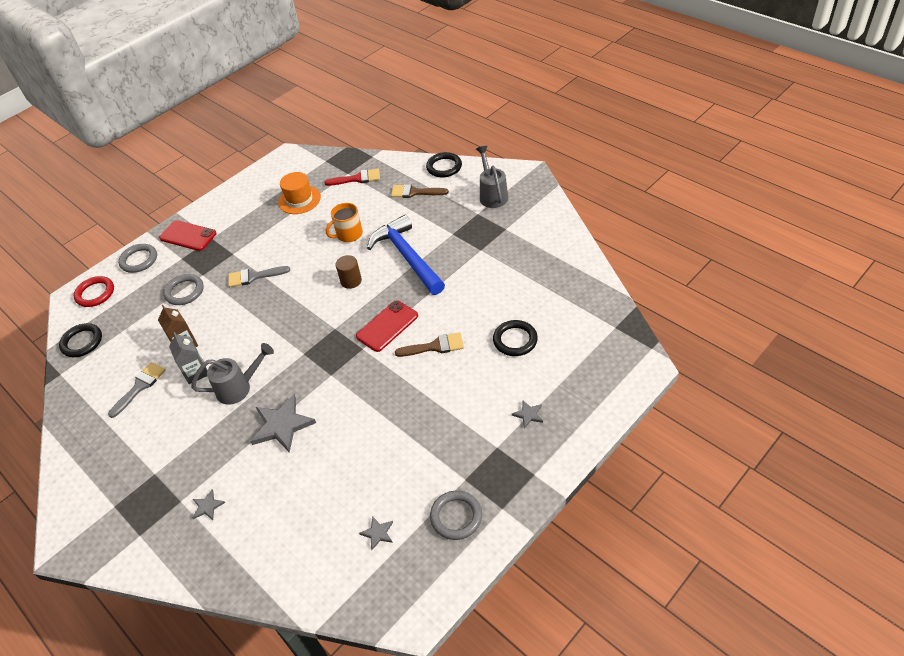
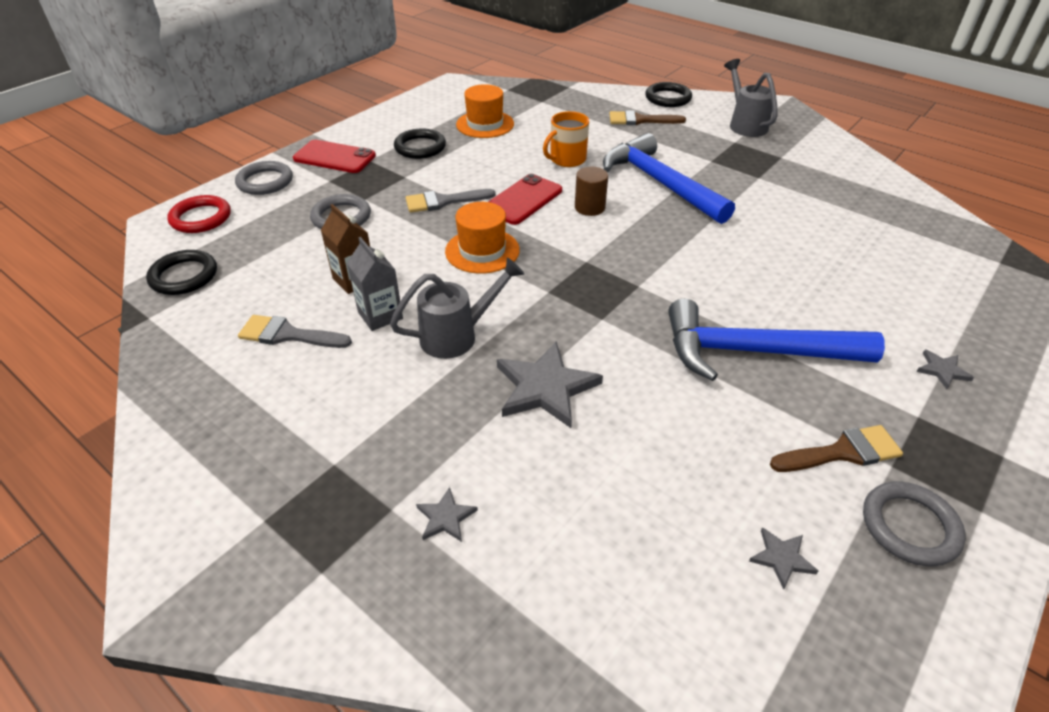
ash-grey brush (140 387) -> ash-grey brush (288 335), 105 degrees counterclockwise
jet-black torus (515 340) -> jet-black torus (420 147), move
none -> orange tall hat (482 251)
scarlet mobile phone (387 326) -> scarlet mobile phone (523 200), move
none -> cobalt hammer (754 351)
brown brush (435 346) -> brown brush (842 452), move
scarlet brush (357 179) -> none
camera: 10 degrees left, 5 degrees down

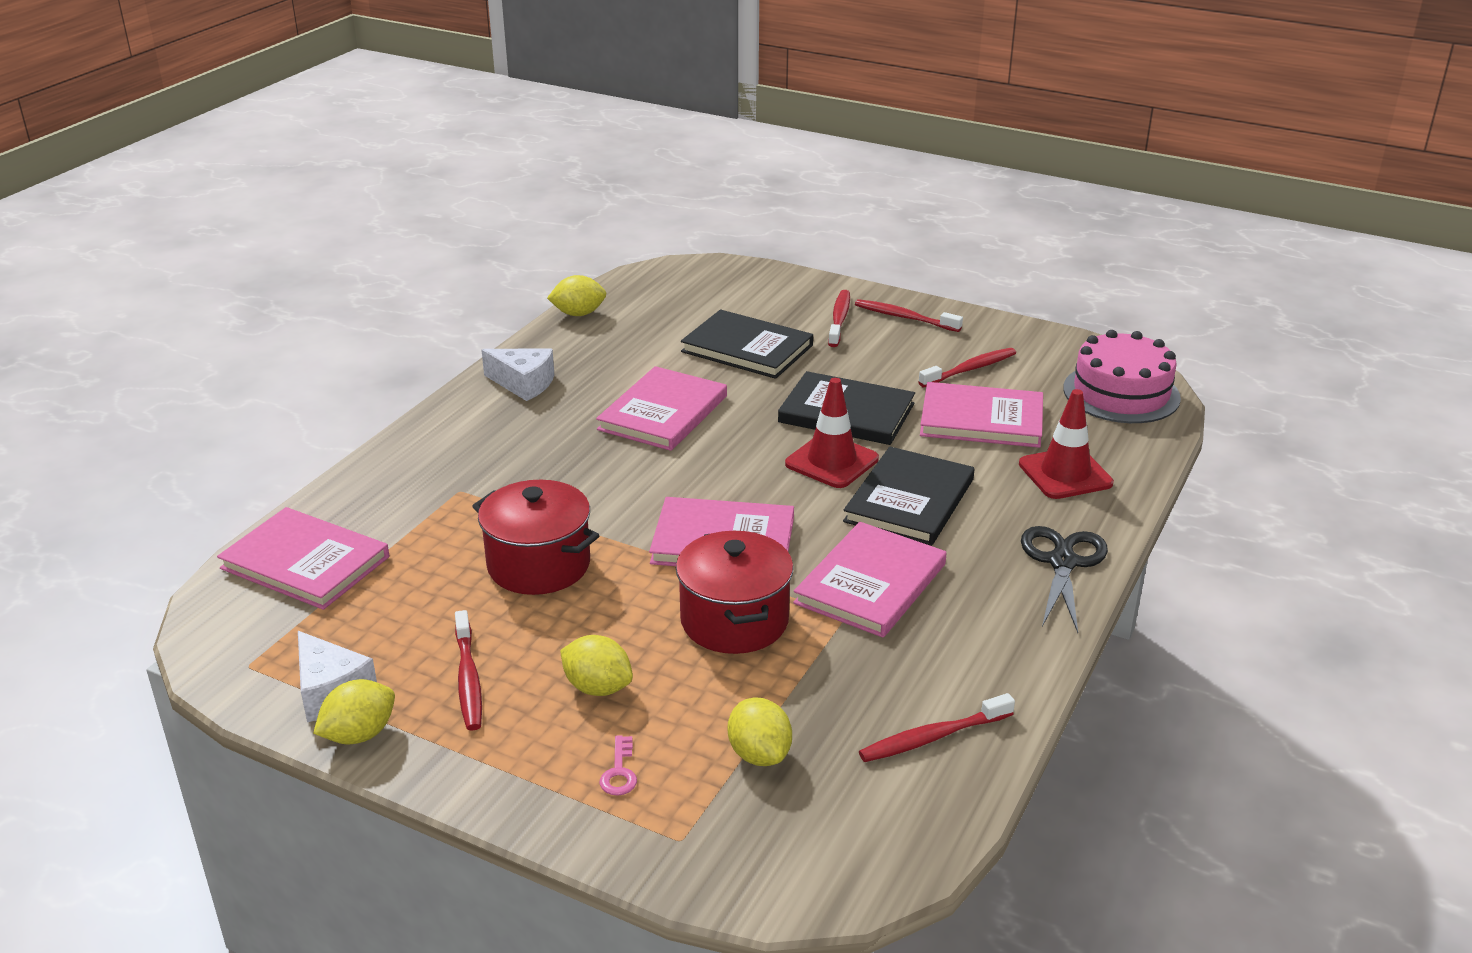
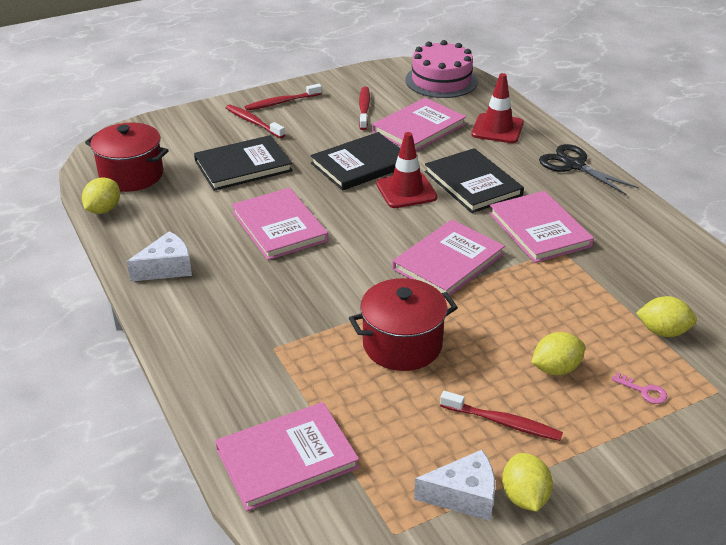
scarlet cooking pot (734 621) -> scarlet cooking pot (131 175), move
scarlet dental brush (933 737) -> none
camera: 55 degrees left, 5 degrees up

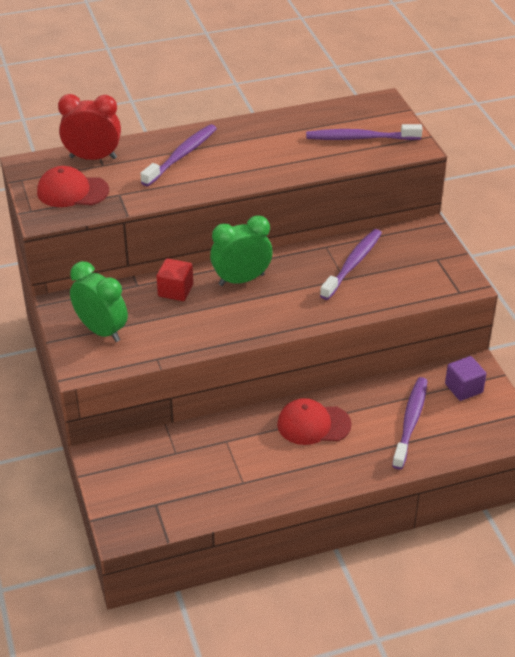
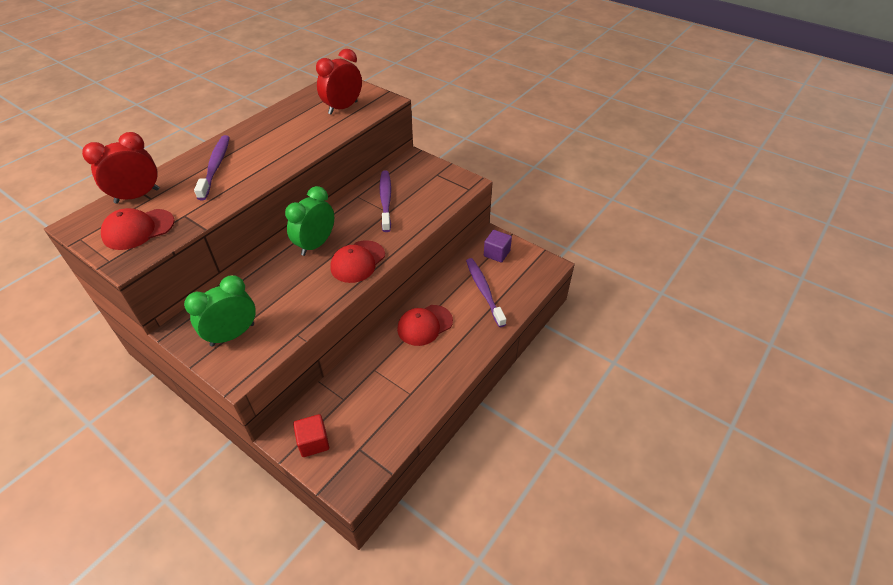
leaf-green clock (101 331) -> leaf-green clock (232 334), 45 degrees counterclockwise
scarlet solid cube (175 290) -> scarlet solid cube (313 442), move
purple dental brush (360 138) -> scarlet clock (343 108)
none -> scarlet peaked cap (358 262)
camera: 35 degrees left, 5 degrees up

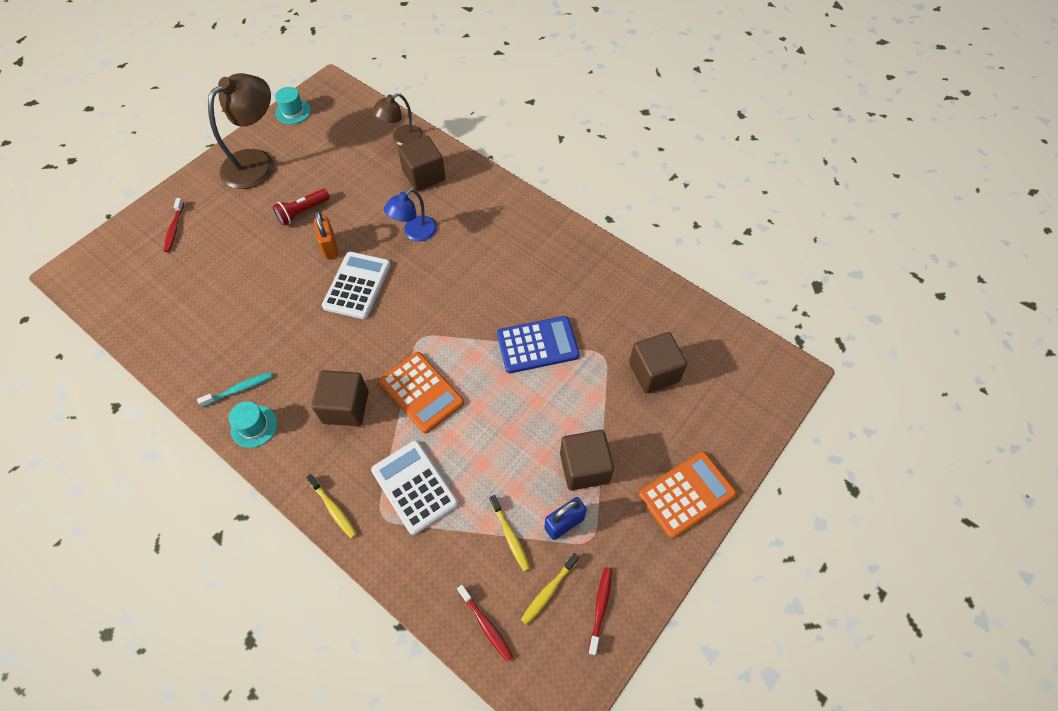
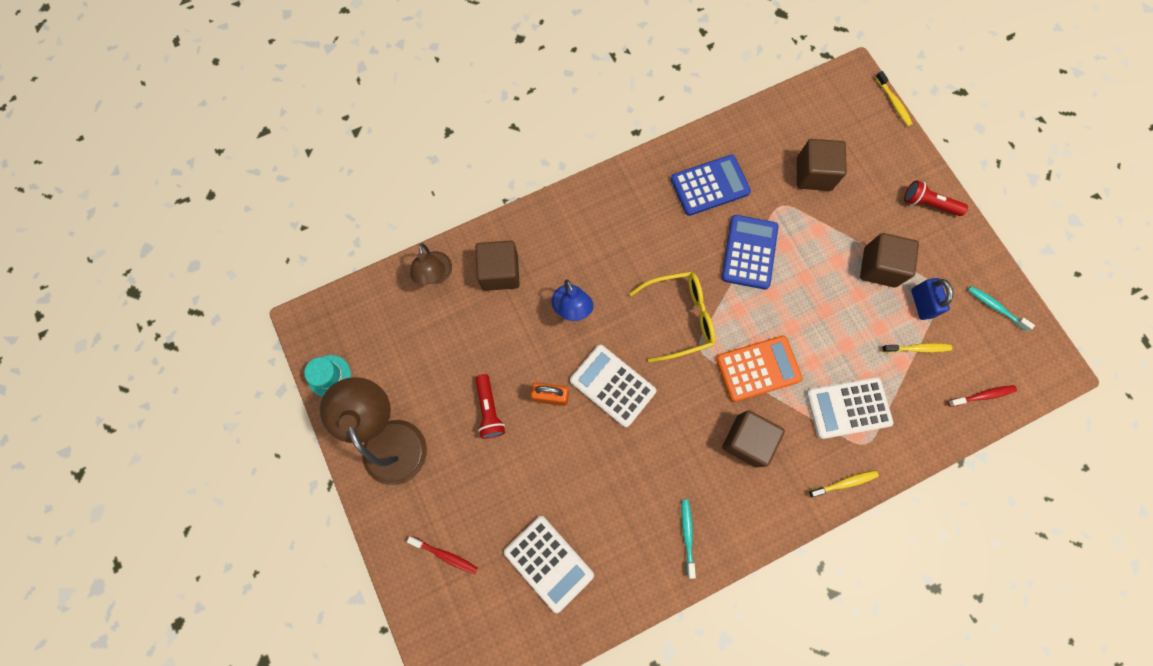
none -> white pocket calculator (548 563)
none -> bright yellow eyeglasses (680 317)
none -> cobalt pocket calculator (710 186)
bright yellow dental brush (548 591) -> bright yellow dental brush (893 103), move
orange pocket calculator (686 494) -> scarlet pocket torch (928 204)
scarlet dental brush (600 608) -> turquoise dental brush (995 307)
turquoise tall hat (254 426) -> none
camera: 65 degrees left, 15 degrees up

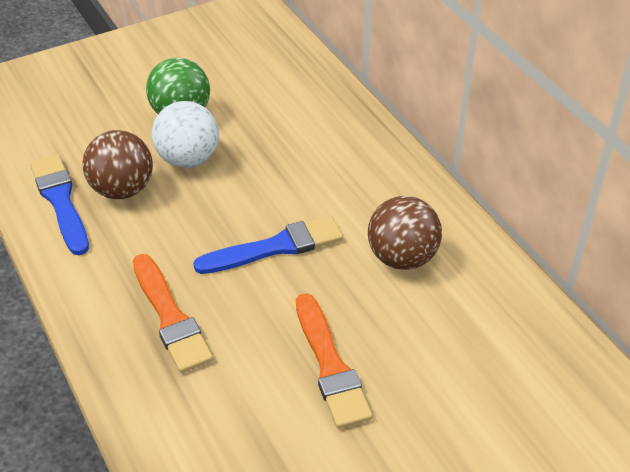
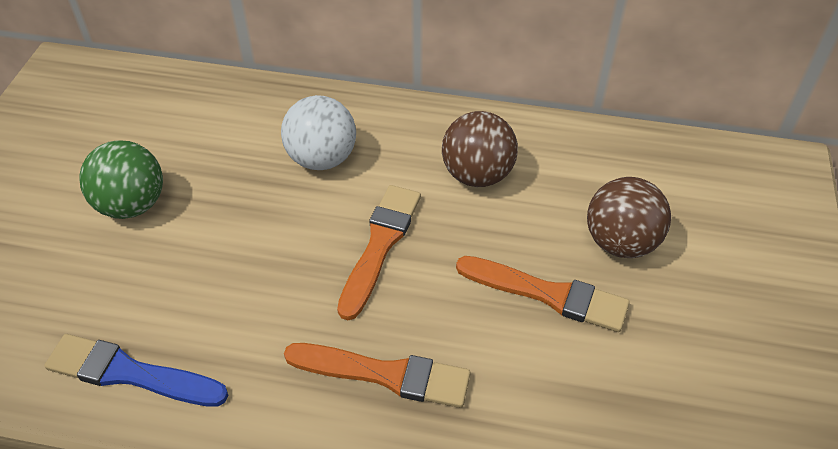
white ball (188 159) -> white ball (322 159), move
cobalt brush (275 247) -> orange brush (380 245)
brown ball (122 190) -> brown ball (620 242), move
camera: 50 degrees left, 5 degrees up

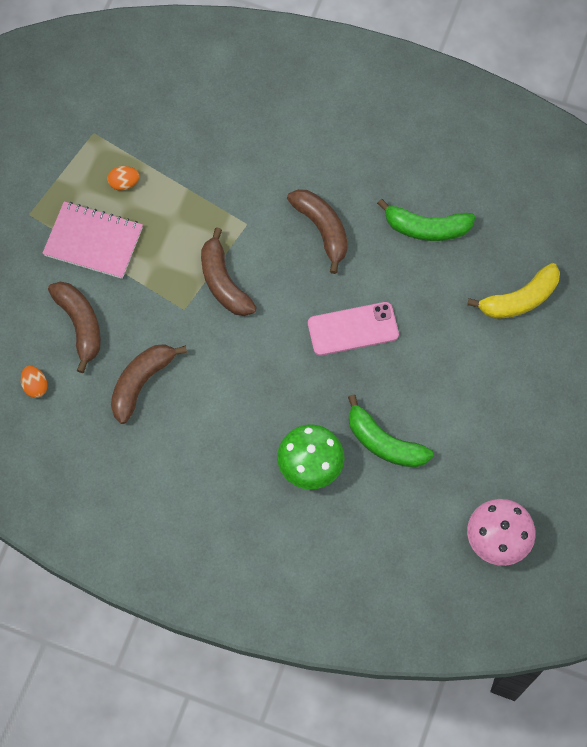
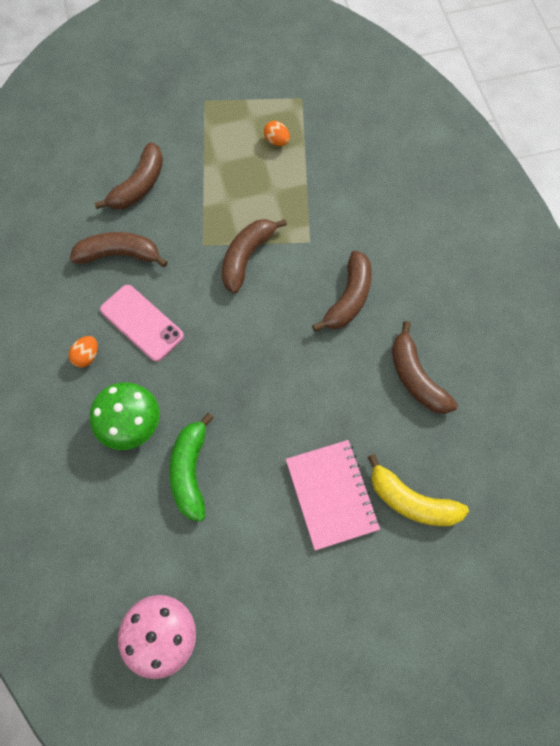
orange toy egg (35 386) -> orange toy egg (87 356), move
pink mobile phone (353 329) -> pink mobile phone (142 323), move
pink notepad (93 241) -> pink notepad (331 494), move
leaf-green banana fruit (426 228) -> brown banana fruit (415 377)
camera: 55 degrees right, 0 degrees up

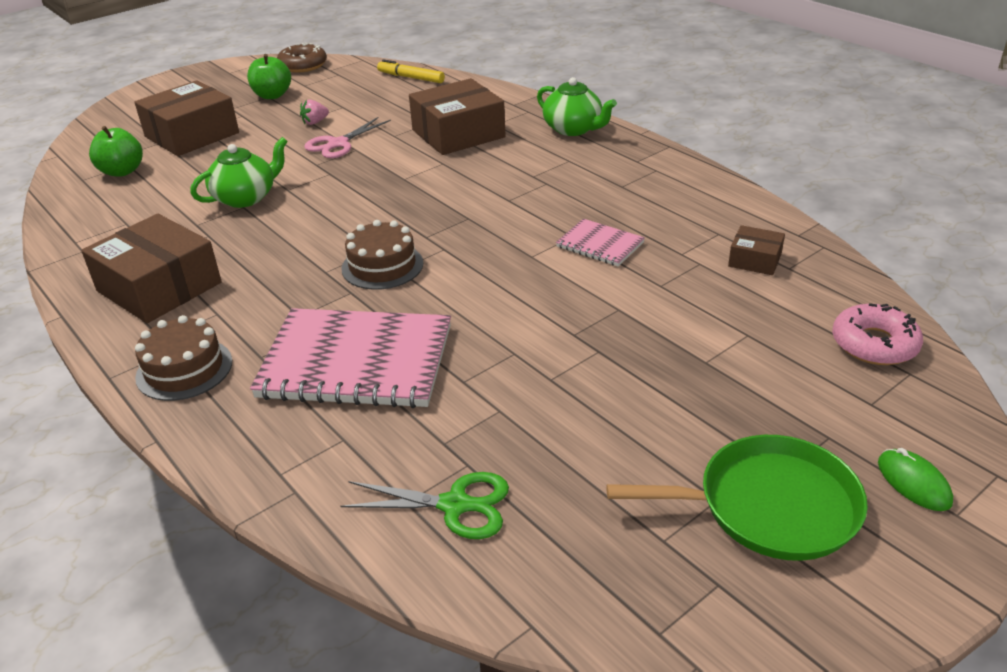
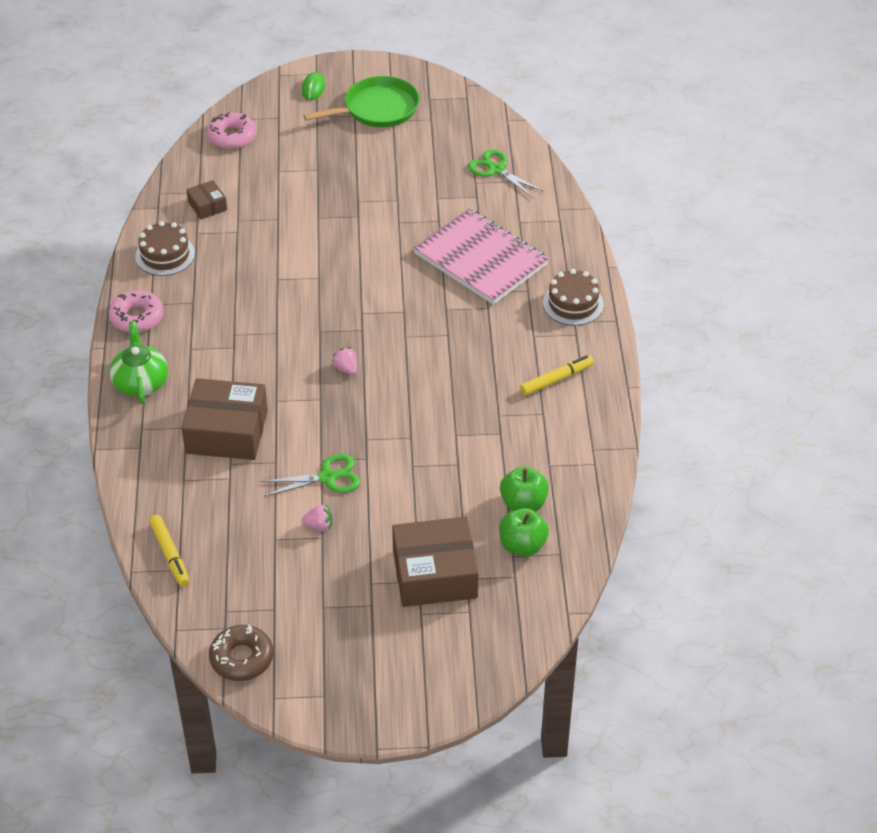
none -> pink doughnut (137 317)
brown gateau (382 266) -> brown gateau (165 255), move
pink scissors (338 144) -> leaf-green scissors (327 477)
leaf-green skillet (769 506) -> leaf-green skillet (377 109), 120 degrees clockwise
none -> pink berry (346 368)
leaf-green apple (272 95) -> leaf-green apple (523 504), move
brown parcel (159 287) -> bright yellow marker pen (556 379)
leaf-green tea pot (246 197) -> none
pink notepad (600 245) -> none
camera: 145 degrees left, 10 degrees up

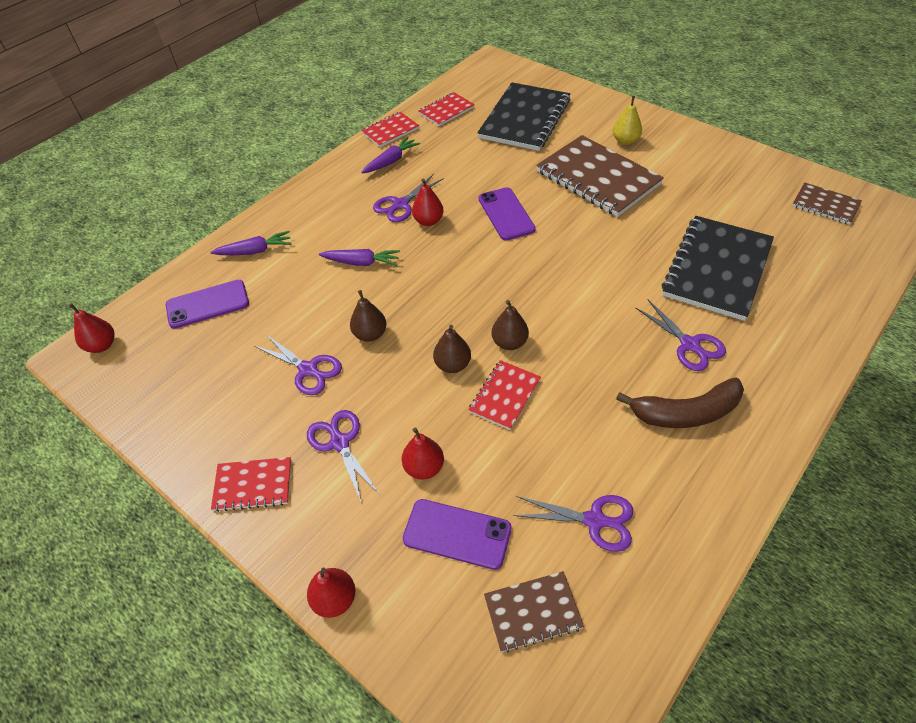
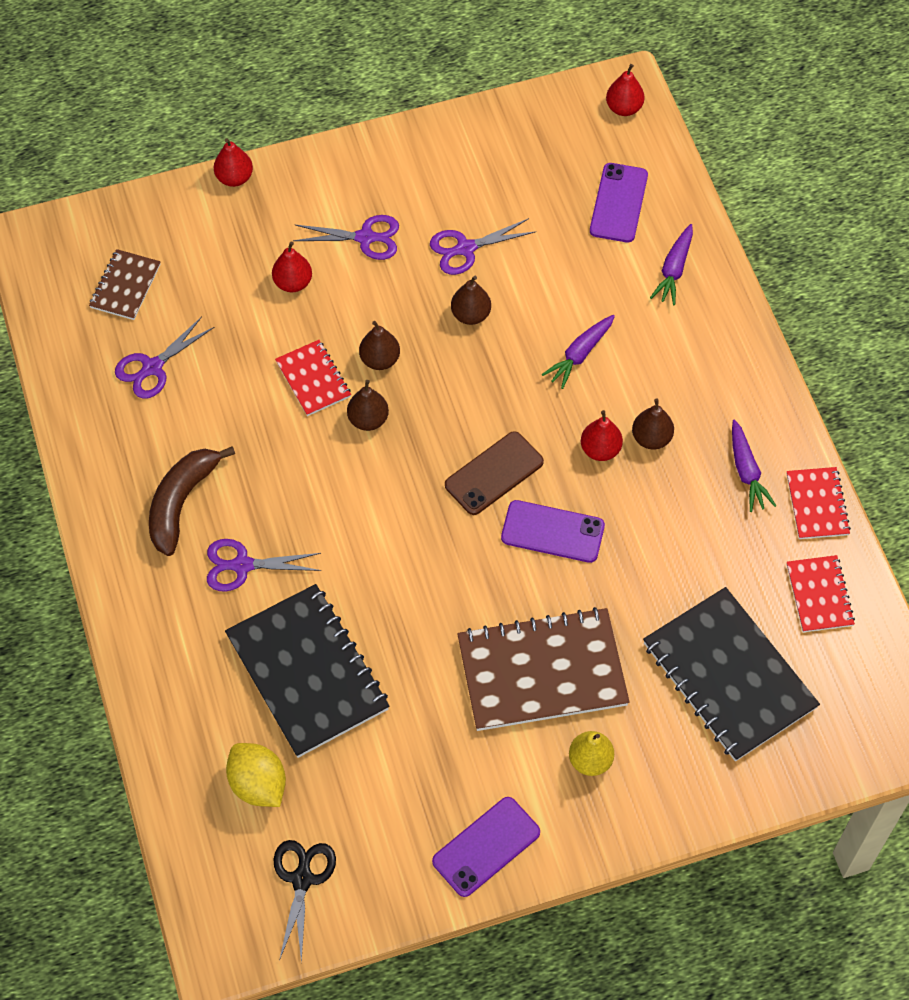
none -> bright yellow toy lemon (258 784)
brown notepad (825 205) -> jet-black scissors (302 879)
purple mobile phone (457 534) -> purple mobile phone (486 847), move
none -> brown mobile phone (494 473)
purple scissors (400 204) -> brown pear (651 438)
scarlet notepad (253 485) -> none
camera: 120 degrees right, 10 degrees up

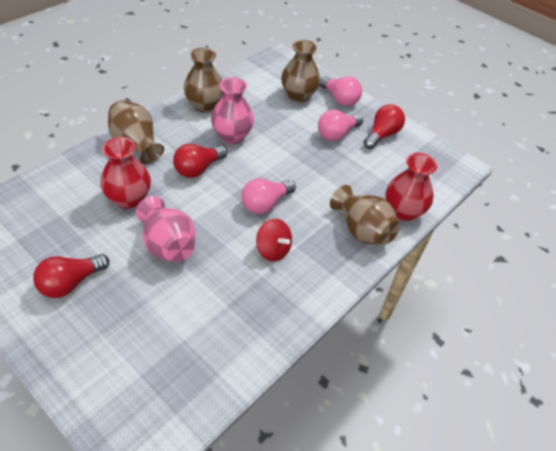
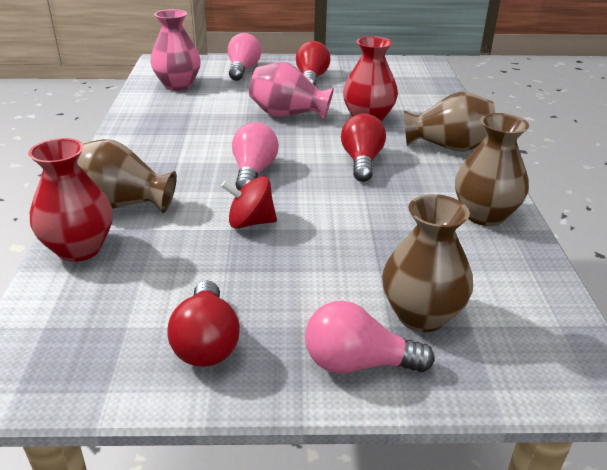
pink tall vase (232 136) -> pink tall vase (178 85), move
scarlet whirligig (273 250) -> scarlet whirligig (250 222), move
pink bulb (337 134) -> pink bulb (243 70), move
camera: 140 degrees right, 15 degrees down

